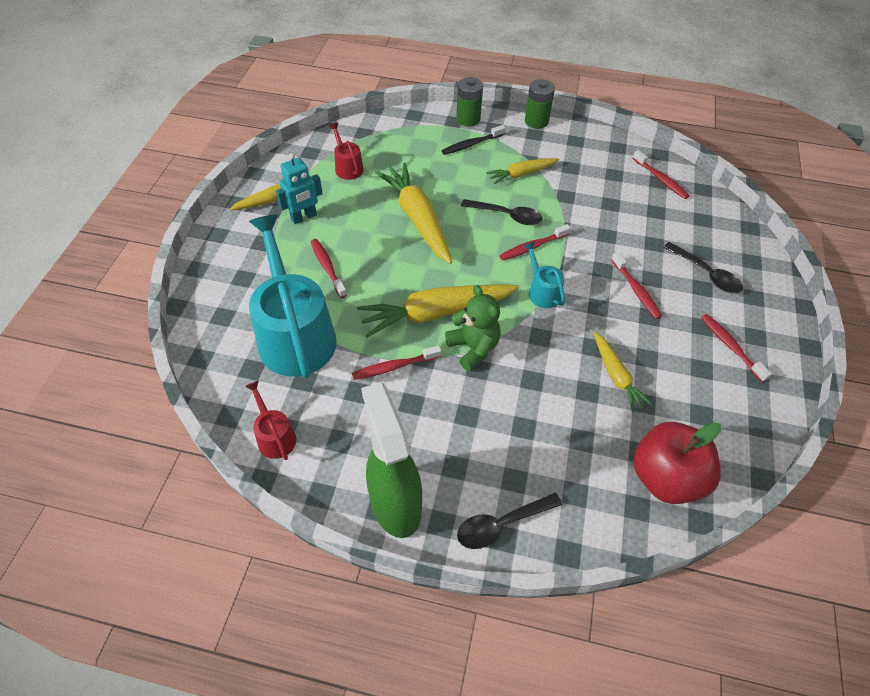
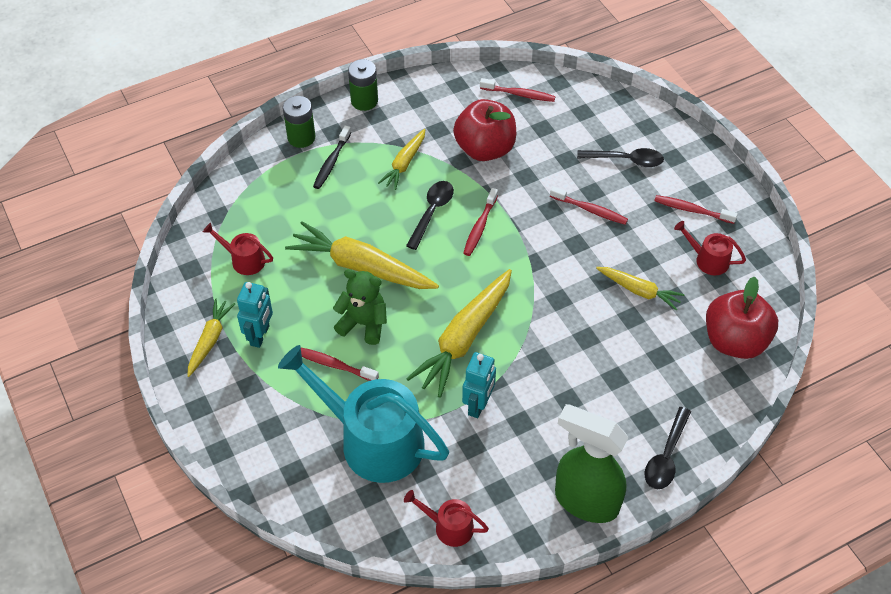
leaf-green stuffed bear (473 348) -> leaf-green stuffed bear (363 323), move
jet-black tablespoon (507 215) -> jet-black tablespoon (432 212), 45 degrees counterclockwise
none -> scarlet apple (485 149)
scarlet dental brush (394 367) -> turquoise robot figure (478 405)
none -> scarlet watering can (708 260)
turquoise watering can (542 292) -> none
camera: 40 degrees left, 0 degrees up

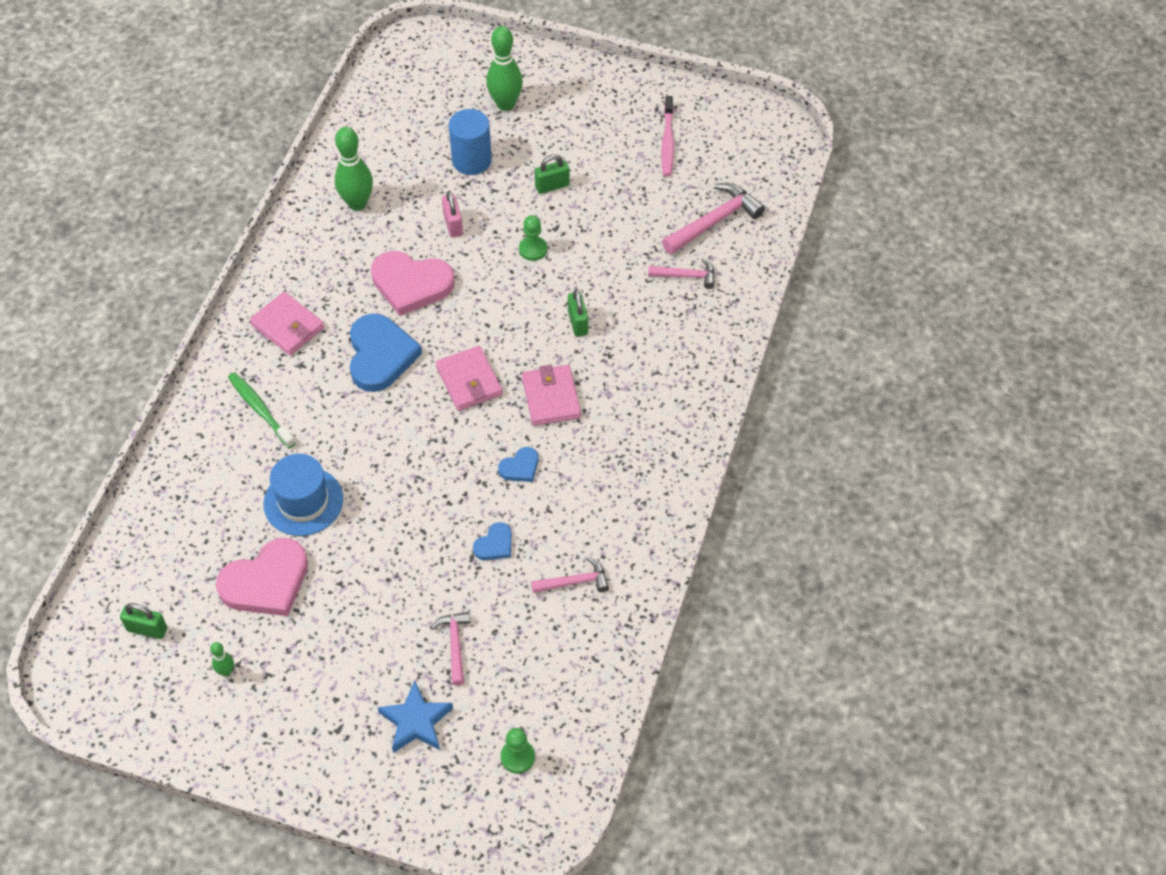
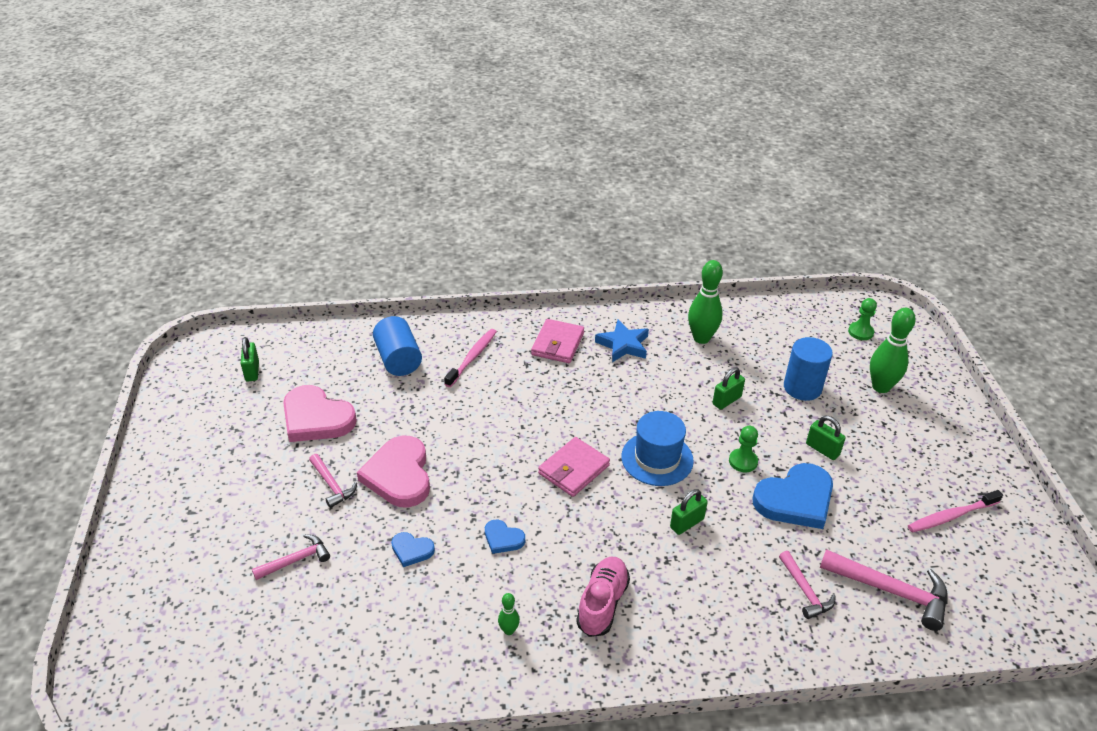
pink hammer (575 582) -> pink hammer (332 485), move
pink love heart (411 284) -> pink love heart (399 475), move
none -> cobalt solid cylinder (398 359)
leaf-green dental brush (260 409) -> pink dental brush (472 357)
leaf-green tenpin (226 671) -> leaf-green tenpin (509 630), move
none -> pink sneaker (602 603)
cobalt five-pointed star (416 721) -> cobalt five-pointed star (623 345), move
cobalt tall hat (303 501) -> cobalt tall hat (657 458), move
pink small lock (453 225) -> leaf-green small lock (726 400)
cobalt love heart (380 355) -> cobalt love heart (795 500), move
leaf-green chess pawn (517 757) -> leaf-green chess pawn (860 332), move
pink card wallet (551 398) -> none
camera: 65 degrees right, 15 degrees down

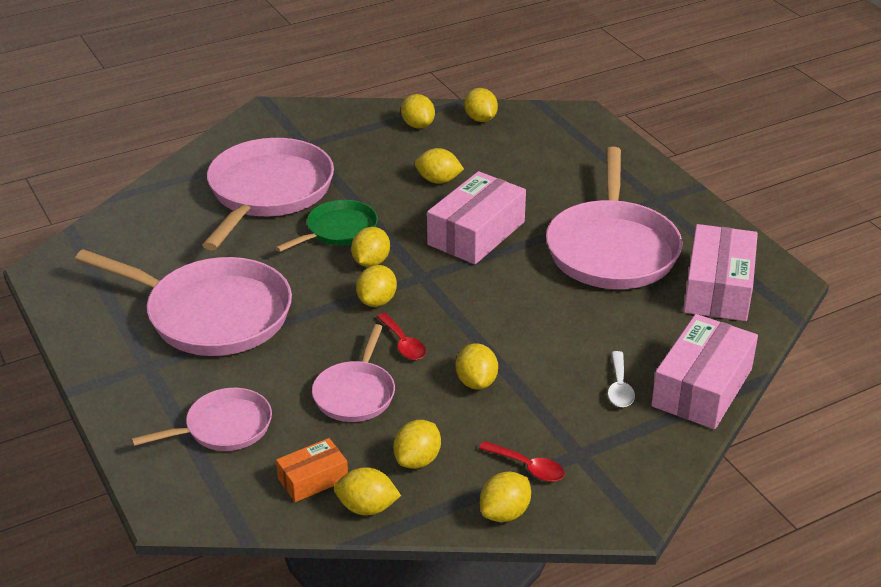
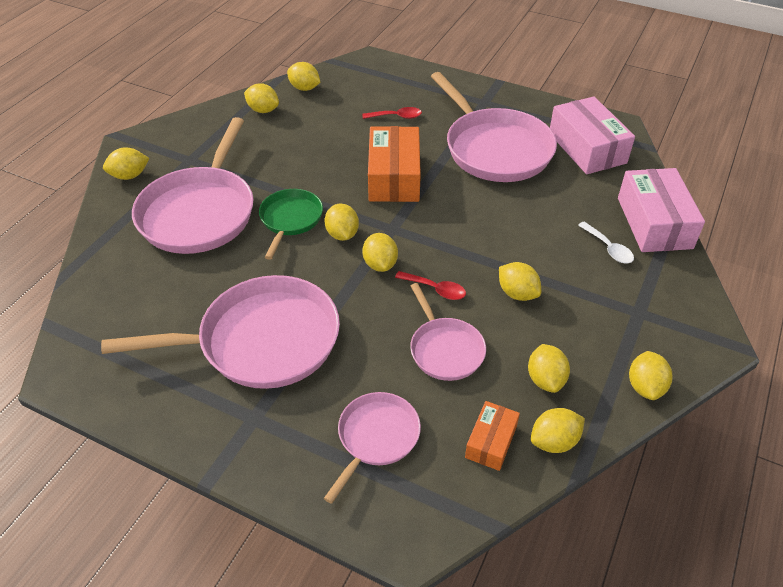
bright yellow toy lemon (438 180) -> bright yellow toy lemon (129 176), move
pink skillet (268 192) -> pink skillet (199 212), 150 degrees counterclockwise
scarlet tablespoon (527 467) -> scarlet tablespoon (396 117), move
pink parcel (476 233) -> orange parcel (394 177)
camera: 35 degrees left, 10 degrees up

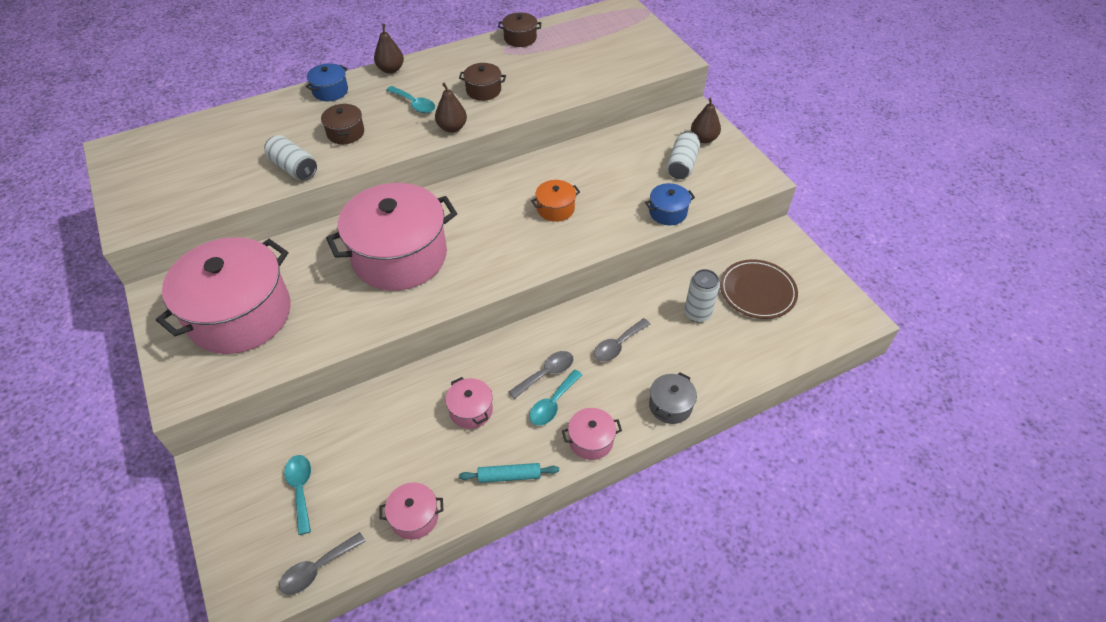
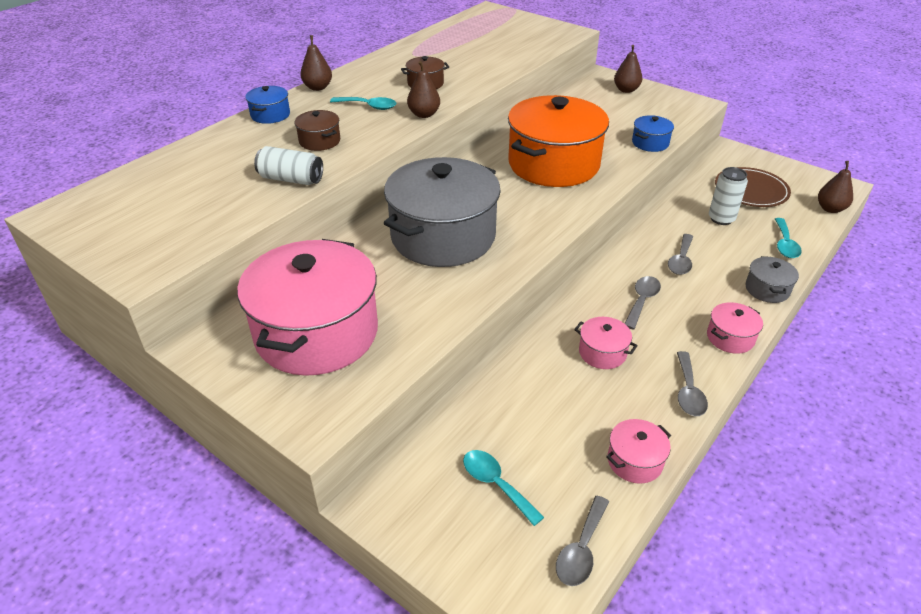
pink cooking pot (399 256) -> ash-grey cooking pot (443 236)
orange cooking pot (555 209) -> orange cooking pot (553 164), x2.38
turquoise pastry roller (509 476) -> ash-grey tablespoon (688 392)
turquoise tablespoon (553 404) -> turquoise tablespoon (785 244), move
none -> brown pear (830 209)
brown cooking pot (520 38) -> none
white can (682 165) -> none
camera: 25 degrees left, 10 degrees down

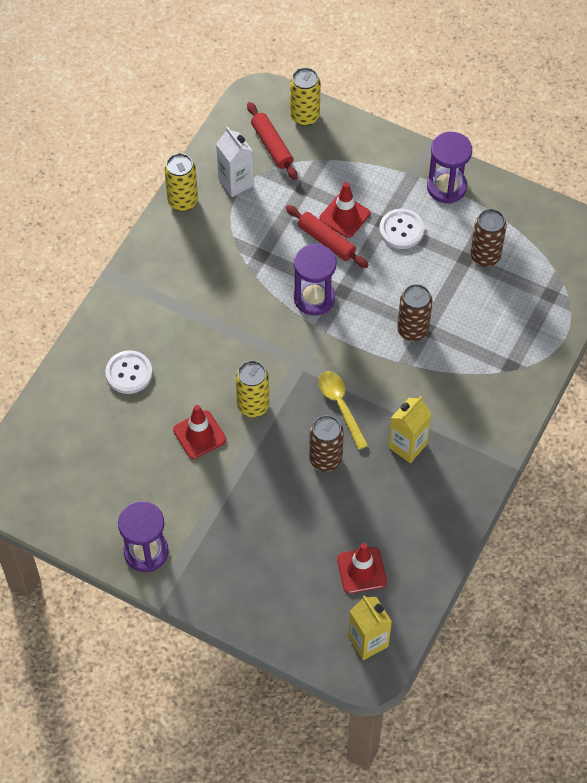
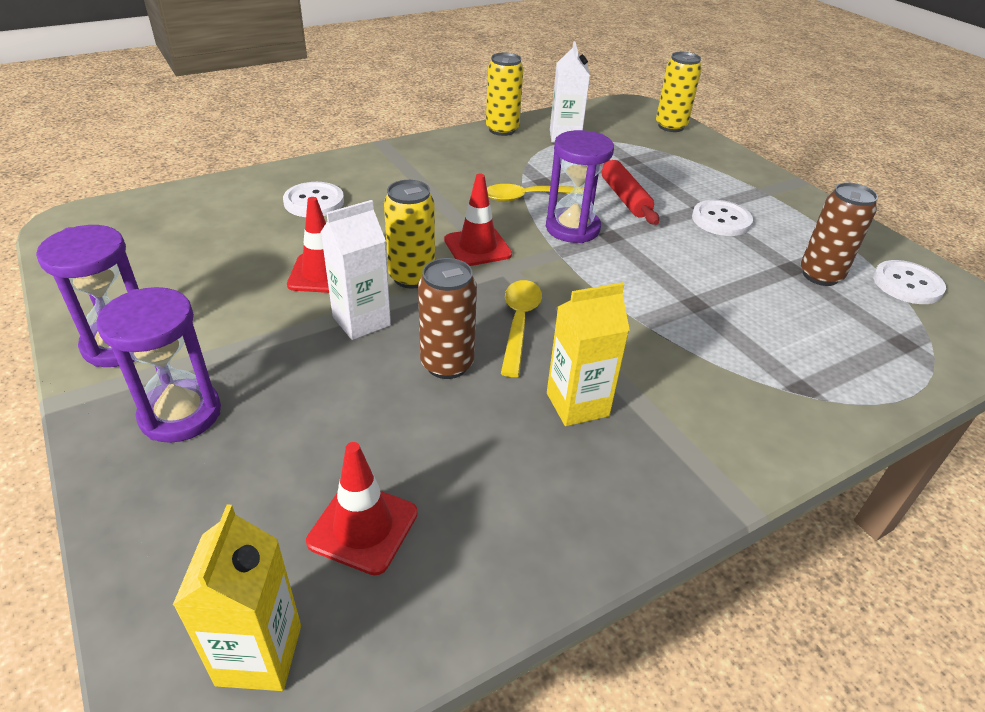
purple sand timer (446 187) -> purple sand timer (180 414), move
none -> white carton (361 321)
scarlet traffic cone (344 216) -> scarlet traffic cone (477 247), move
none -> bright yellow tablespoon (529 197)
none -> white shirt button (907 284)
scarlet pastry roller (272 145) -> none
brown can (412 330) -> none
camera: 30 degrees right, 20 degrees down

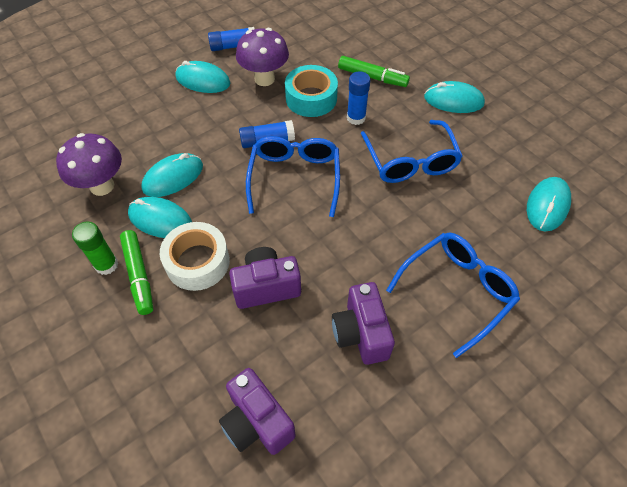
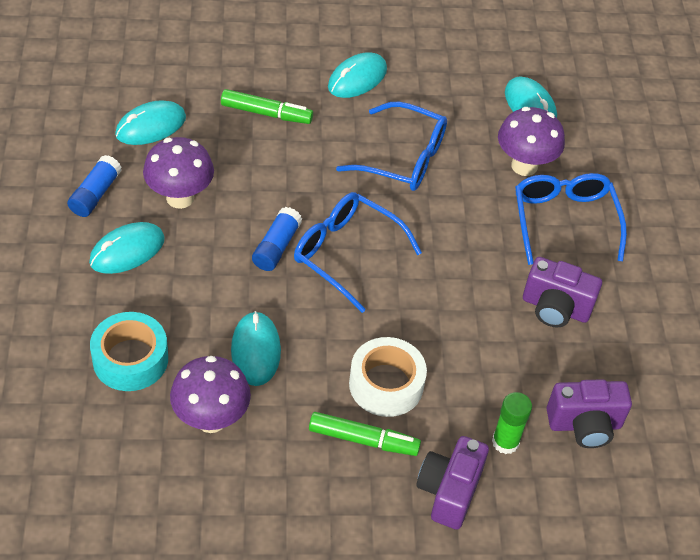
turquoise roll of tape (311 98) -> turquoise roll of tape (130 359), move
turquoise computer mouse (160 220) -> turquoise computer mouse (151 126), move
leaf-green marker pen (372 77) -> leaf-green marker pen (266 113), 45 degrees clockwise
purple photo camera (266 287) -> purple photo camera (449 491), move
leaf-green glue stick (106 265) -> leaf-green glue stick (505 442), move
none -> purple fungus (524 166)
cobalt glue stick (356 118) -> none
camera: 60 degrees left, 5 degrees down

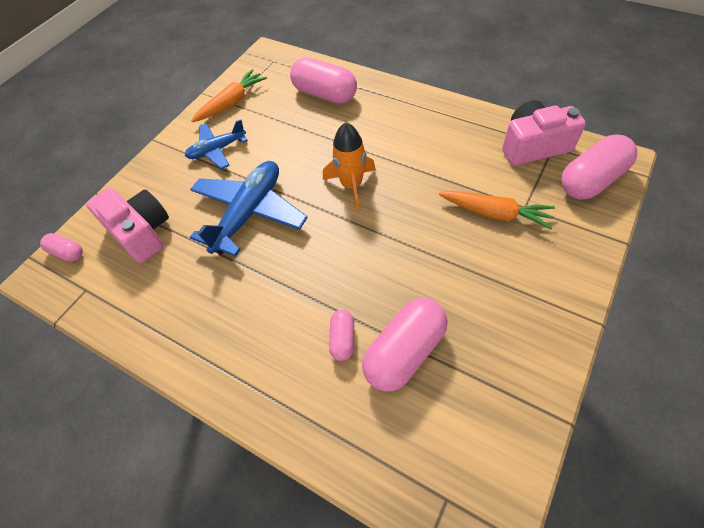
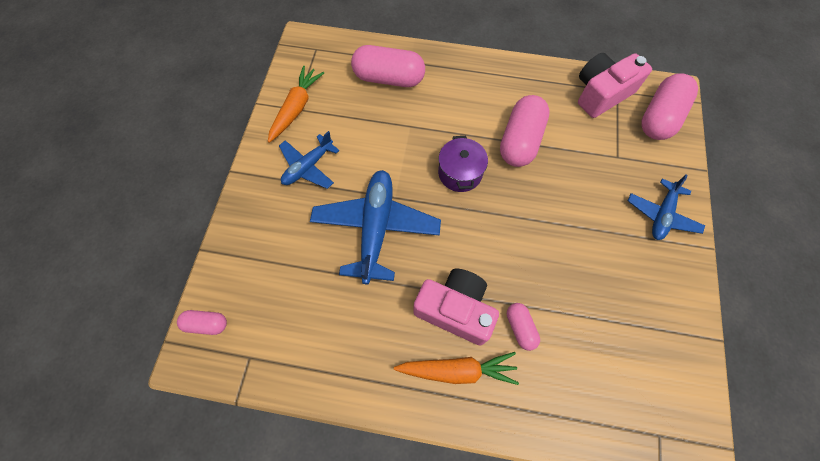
orange carrot (495 213) -> orange carrot (458 370), move
pink photo camera (141 233) -> pink photo camera (455 310), move
orange spaceship (351 185) -> purple cooking pot (460 173)
pink pill (404 352) -> pink pill (520 141), move
none -> cobalt toy plane (661 215)
camera: 25 degrees left, 10 degrees up

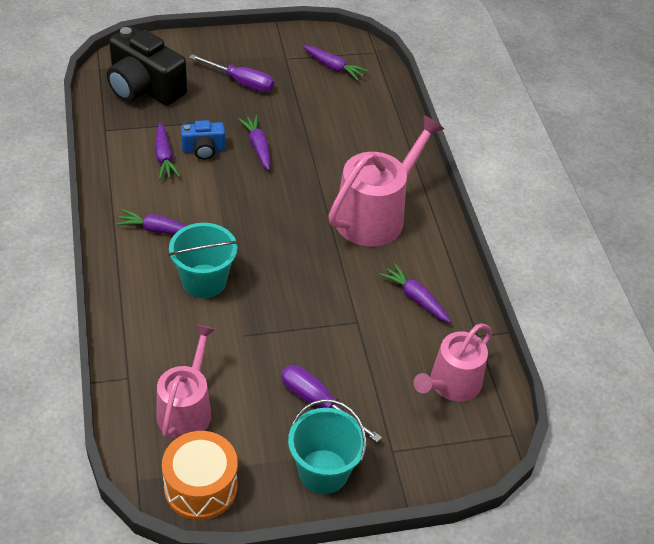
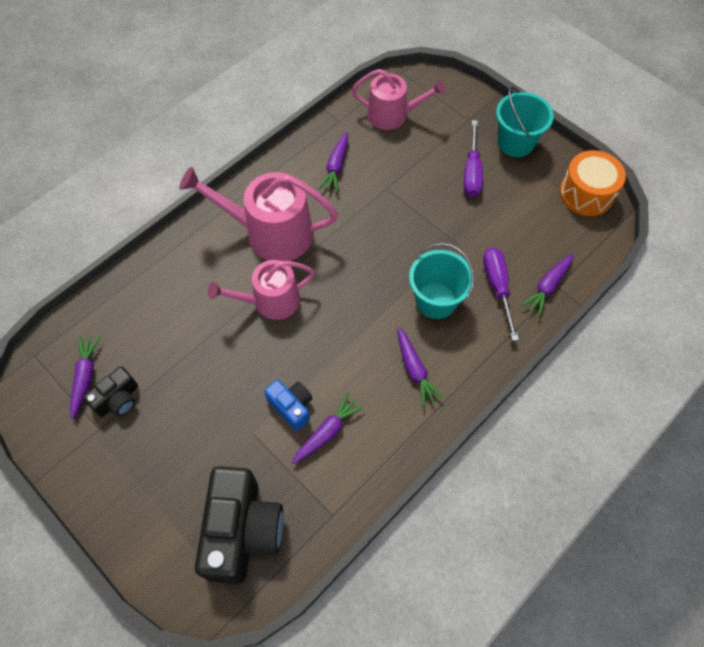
none -> jet-black photo camera (118 399)
pink watering can (186 409) -> pink watering can (270 301), move
purple flat screwdriver (241 82) -> purple flat screwdriver (497 287), move
purple carrot (258 146) -> purple carrot (548 286), move
camera: 120 degrees left, 15 degrees up

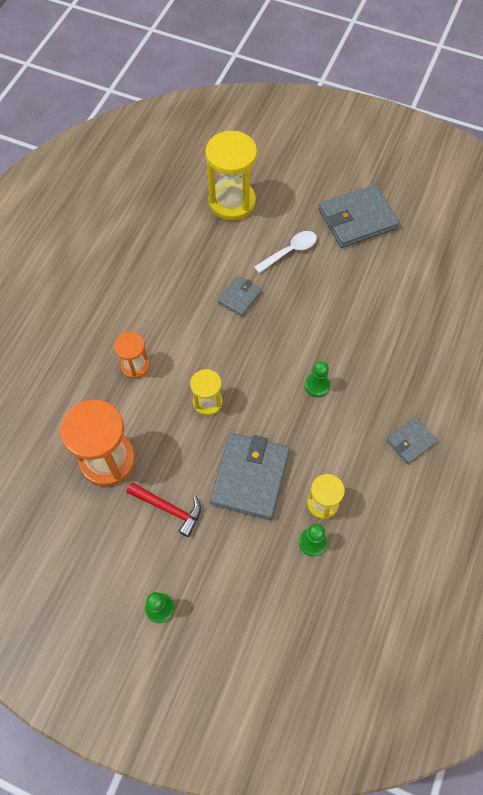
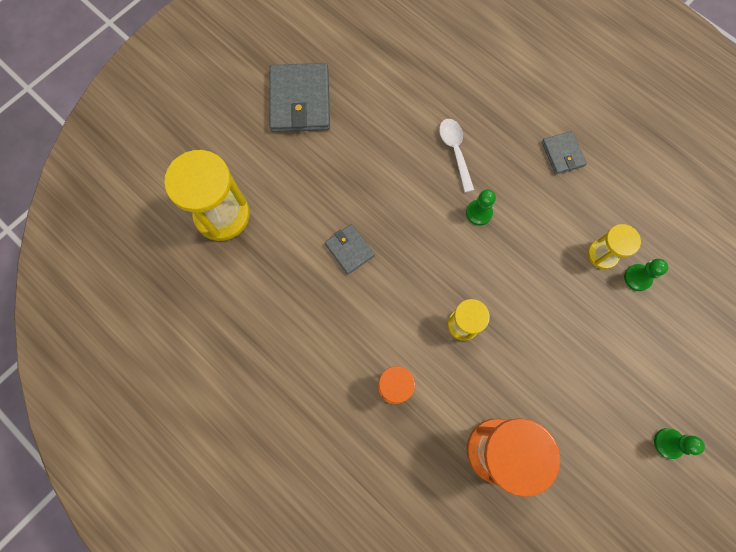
white tablespoon (290 251) -> white tablespoon (455 151), move
scarlet hammer (168 508) -> none
ash-grey card wallet (250 477) -> none
camera: 70 degrees left, 10 degrees up

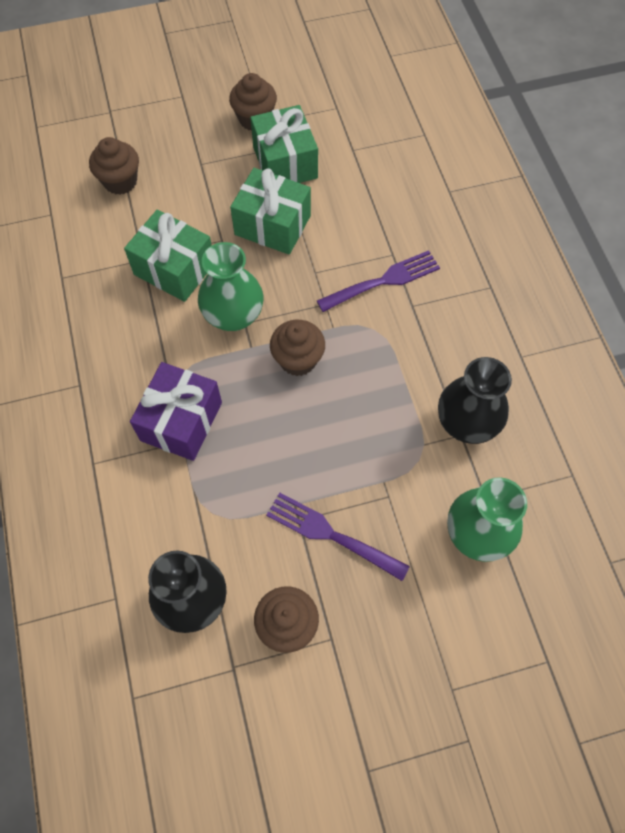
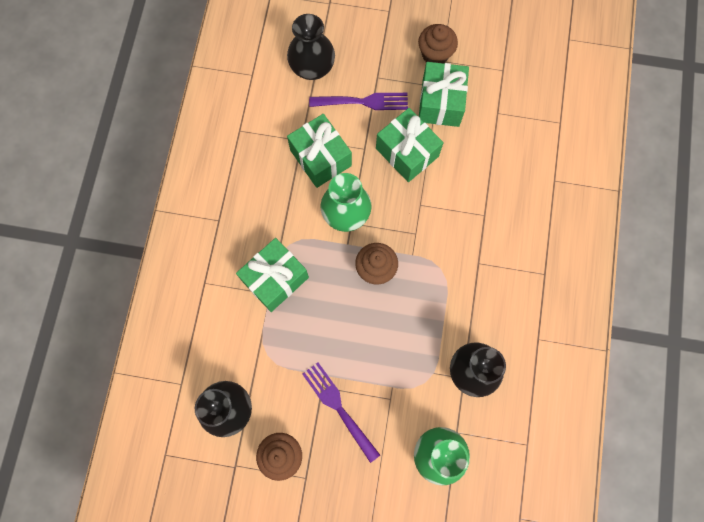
purple present (181 421) -> leaf-green present (275 279)
brown muffin (120 181) -> jet-black tall vase (312 68)
purple fork (383 281) -> purple fork (363 102), move
camera: 25 degrees right, 10 degrees up

